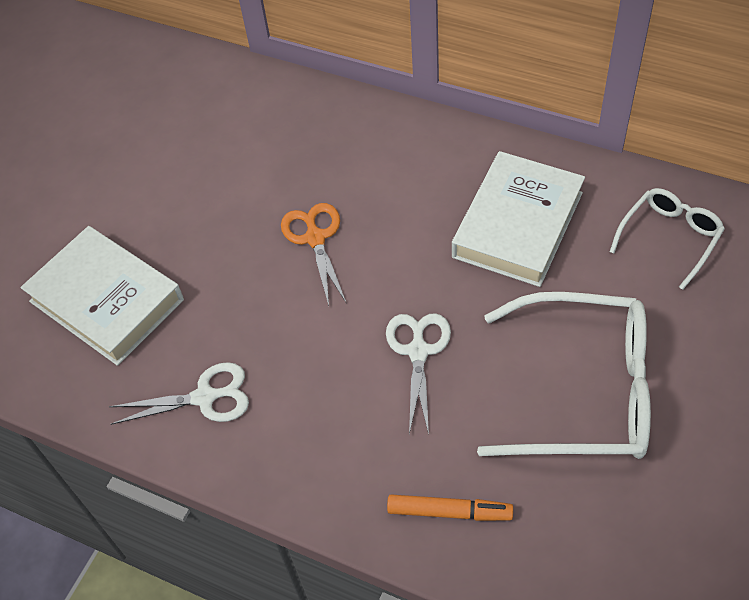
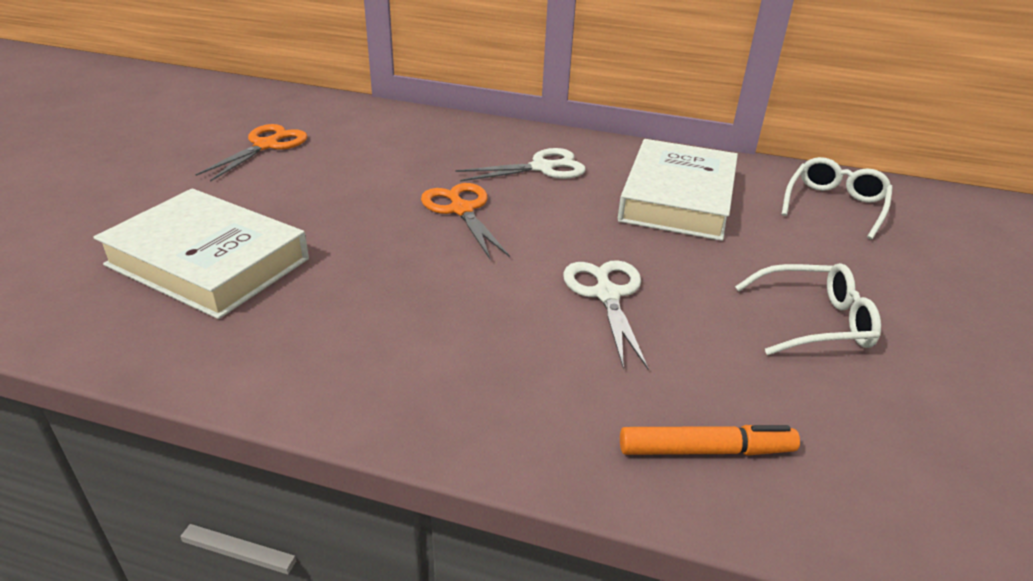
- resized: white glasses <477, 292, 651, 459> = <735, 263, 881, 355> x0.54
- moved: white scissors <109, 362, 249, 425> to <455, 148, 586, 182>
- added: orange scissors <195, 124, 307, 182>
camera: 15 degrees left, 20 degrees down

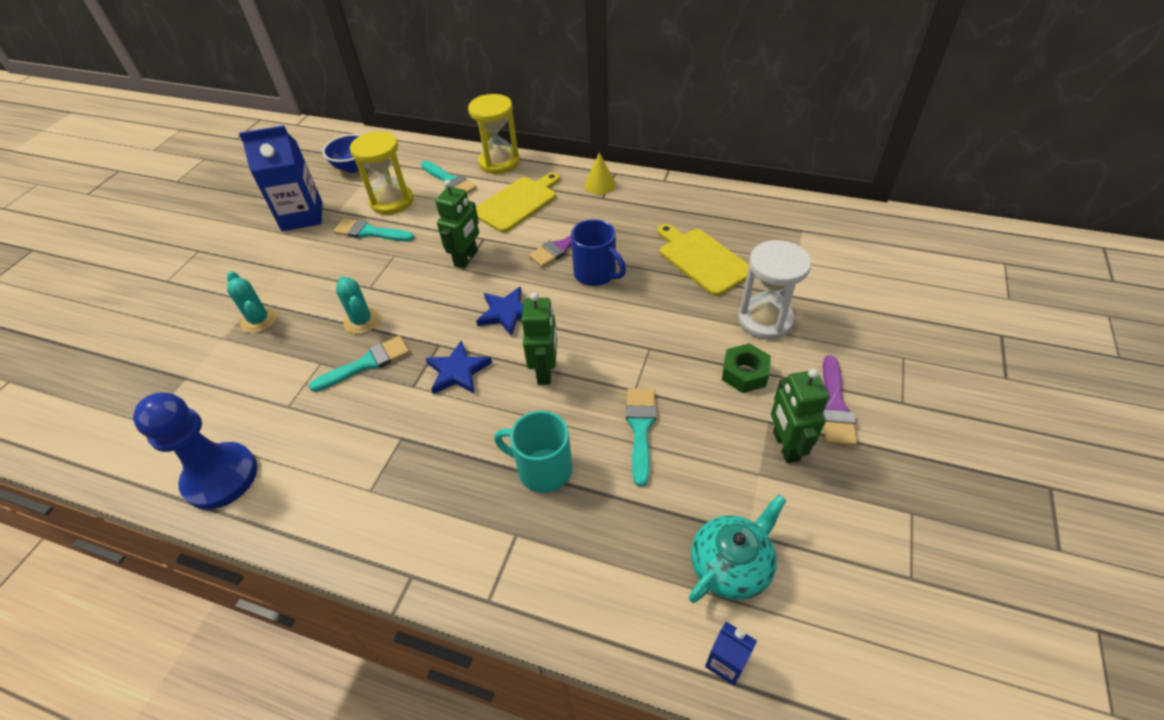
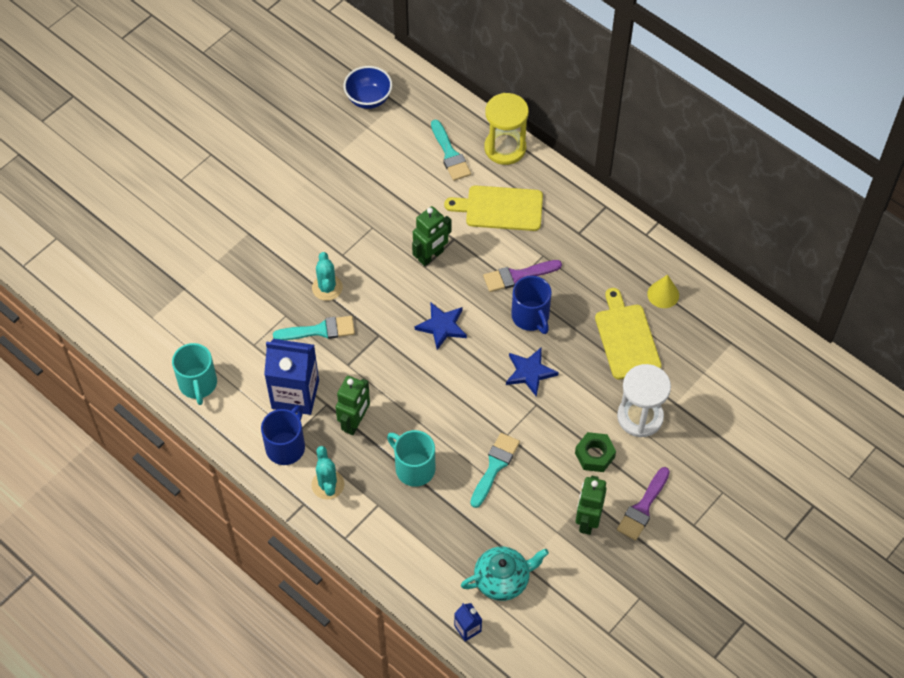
- moved: blue carton <239, 125, 322, 231> to <264, 339, 319, 415>
- removed: yellow hourglass <350, 131, 414, 215>
- moved: yellow cone <585, 152, 616, 195> to <647, 274, 679, 308>
- turned: yellow cutting board <476, 172, 560, 232> = <444, 185, 543, 231> 150 degrees counterclockwise
- removed: turquoise brush <334, 219, 414, 241>
- moved: turquoise cactus <227, 271, 277, 333> to <311, 446, 344, 500>
- moved: green robot <521, 292, 557, 385> to <336, 376, 370, 435>
- moved: blue star <425, 340, 492, 394> to <506, 348, 559, 397>
- replaced: blue pawn <133, 393, 257, 509> to turquoise mug <172, 343, 217, 405>
- added: blue mug <261, 405, 305, 465>
camera: 20 degrees right, 10 degrees up

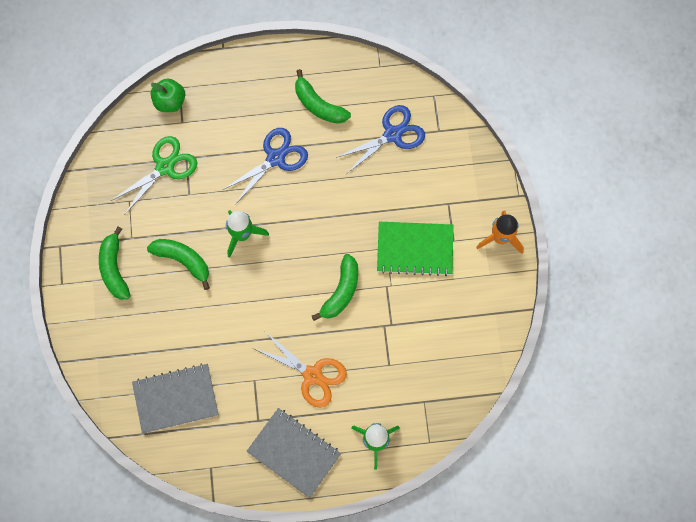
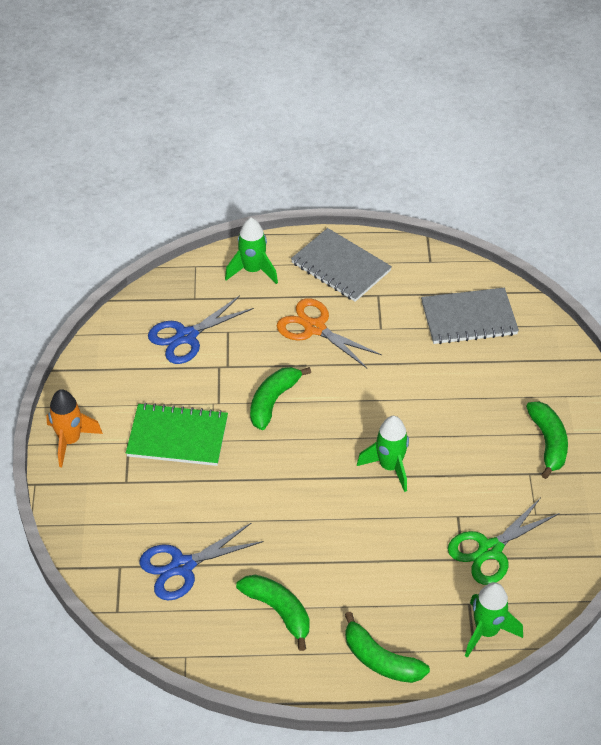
- replaced: green apple <151, 78, 185, 112> to green rocket <465, 582, 523, 658>
- moved: blue scissors <222, 128, 308, 205> to <148, 296, 254, 364>
- moved: green banana <147, 239, 210, 290> to <345, 612, 430, 683>
camera: 175 degrees left, 25 degrees down

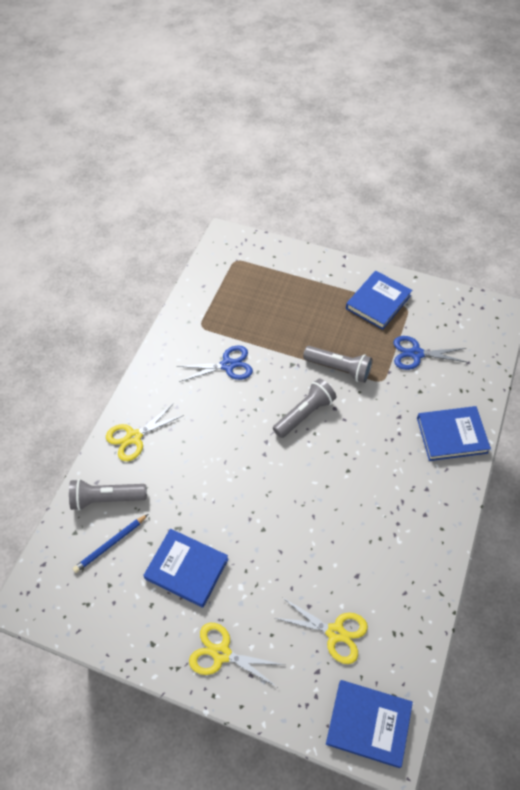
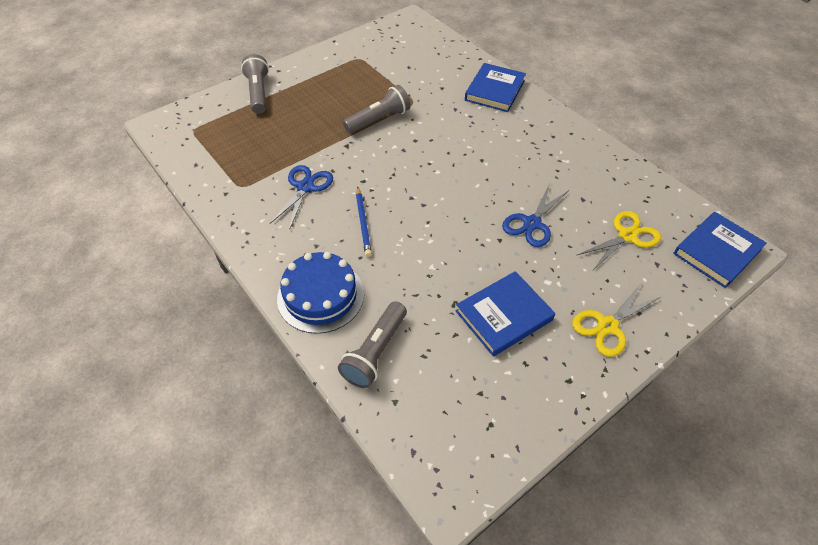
- removed: blue book <346, 271, 412, 330>
- moved: blue scissors <394, 336, 467, 370> to <502, 184, 568, 247>
- moved: grey flashlight <273, 378, 336, 438> to <241, 54, 269, 114>
- replaced: yellow scissors <106, 403, 184, 461> to blue cake <277, 252, 364, 334>
- moved: blue pencil <73, 514, 148, 573> to <356, 187, 372, 257>
camera: 60 degrees left, 5 degrees down

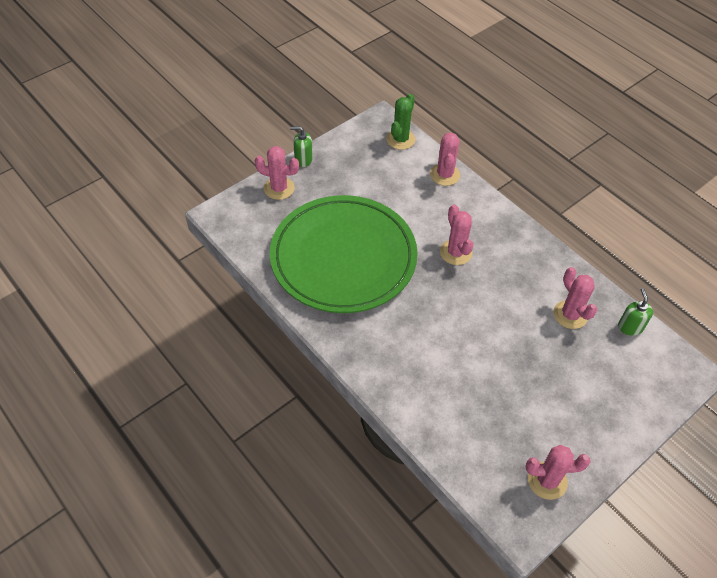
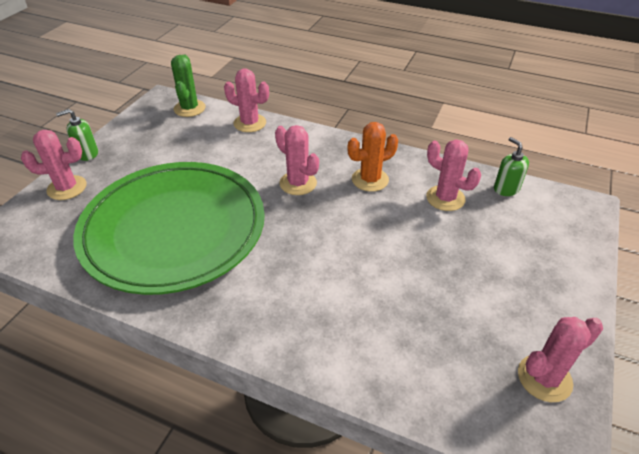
- turned: pink cactus <430, 133, 460, 186> = <224, 69, 269, 132> 45 degrees counterclockwise
- added: orange cactus <348, 122, 398, 192>
camera: 25 degrees left, 10 degrees down

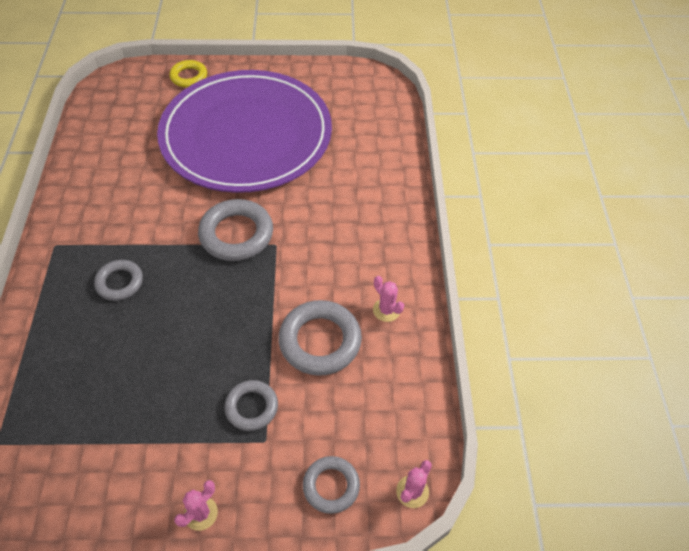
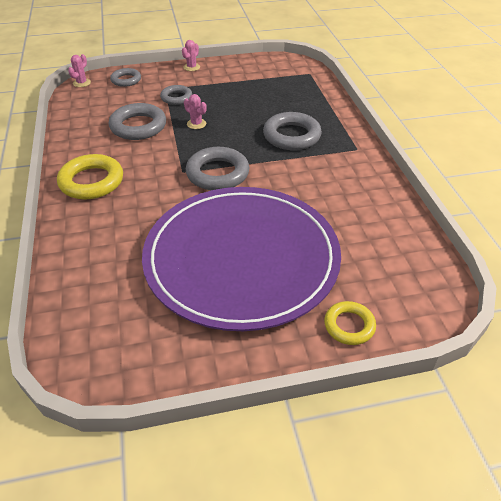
- resized: grey ring <94, 260, 143, 301> = <263, 112, 322, 150> x1.65
- moved: pink cactus <373, 276, 404, 322> to <184, 94, 207, 129>
- added: yellow ring <57, 154, 123, 200>
camera: 170 degrees right, 10 degrees down

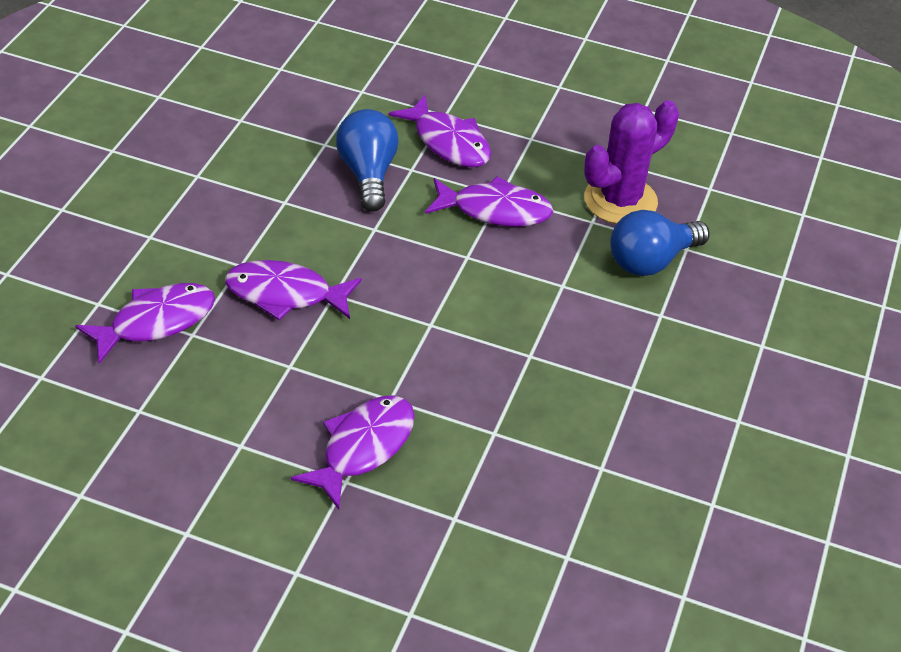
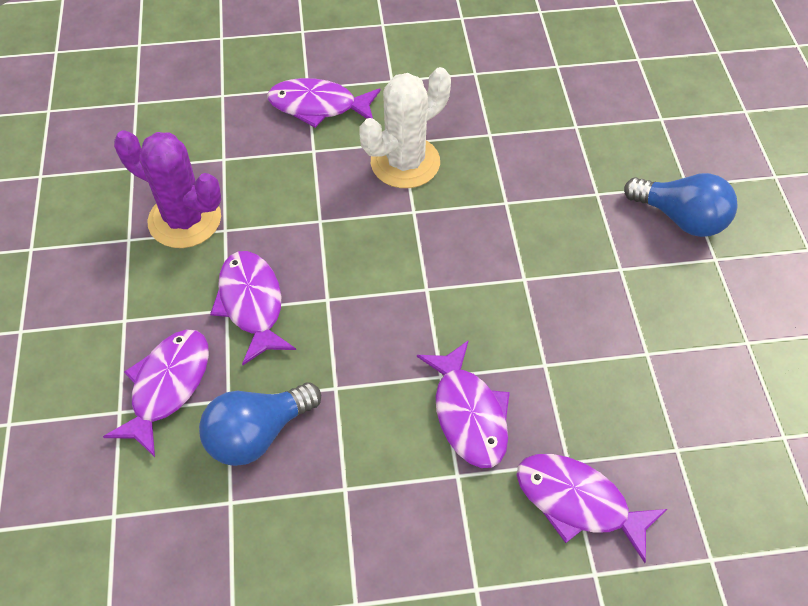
- moved: blue light bulb <610, 210, 710, 276> to <624, 173, 738, 237>
- moved: purple fish <291, 395, 415, 510> to <267, 78, 381, 128>
- added: white cactus <359, 67, 451, 188>
camera: 115 degrees left, 10 degrees up

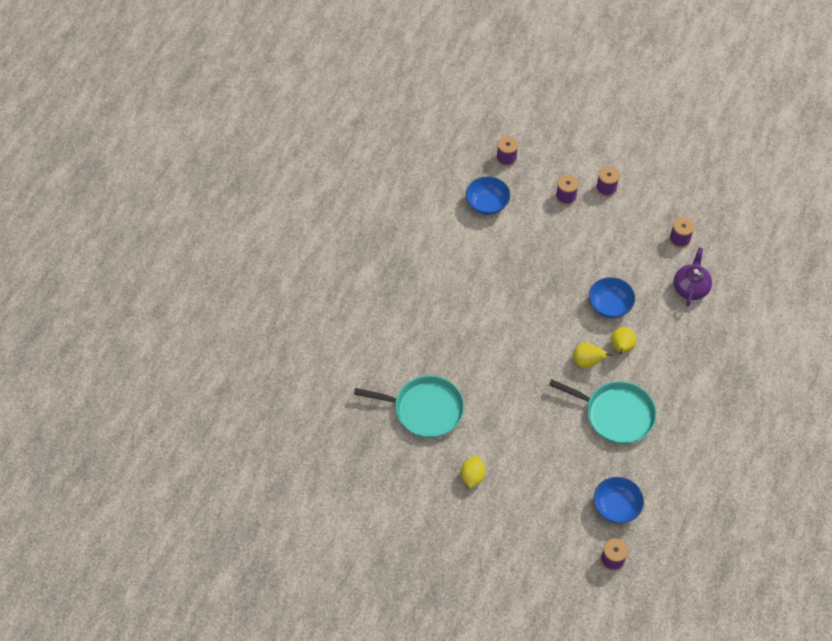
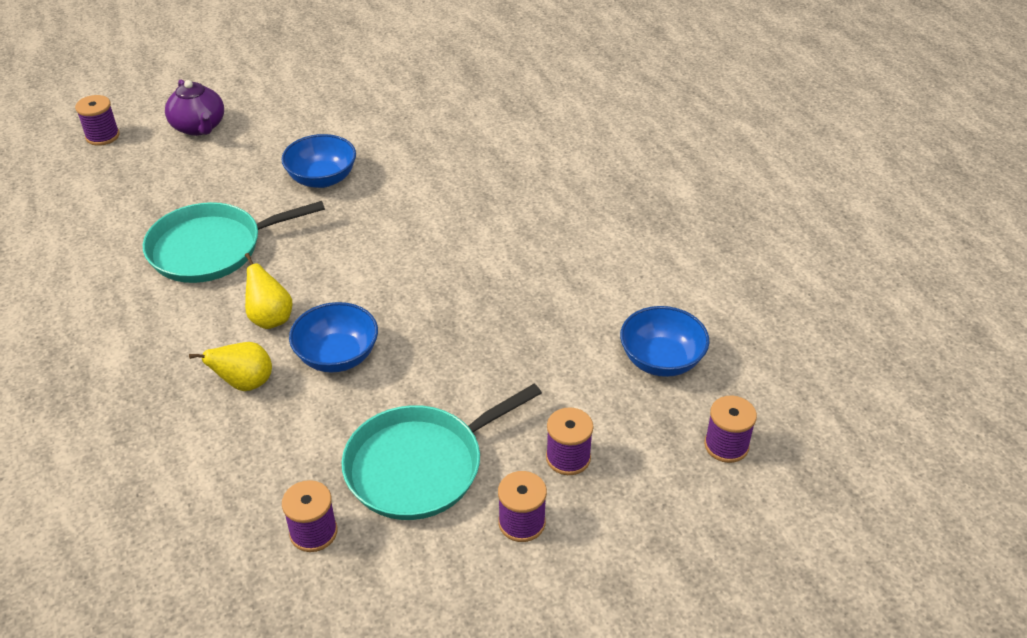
- moved: purple teapot <674, 248, 712, 307> to <165, 80, 224, 136>
- moved: yellow pear <573, 342, 613, 369> to <189, 342, 272, 391>
- moved: turquoise pan <354, 375, 464, 438> to <342, 384, 542, 520>
- removed: yellow lemon <461, 456, 486, 488>
- moved: blue bowl <593, 477, 644, 524> to <281, 134, 356, 188>
camera: 135 degrees right, 15 degrees down

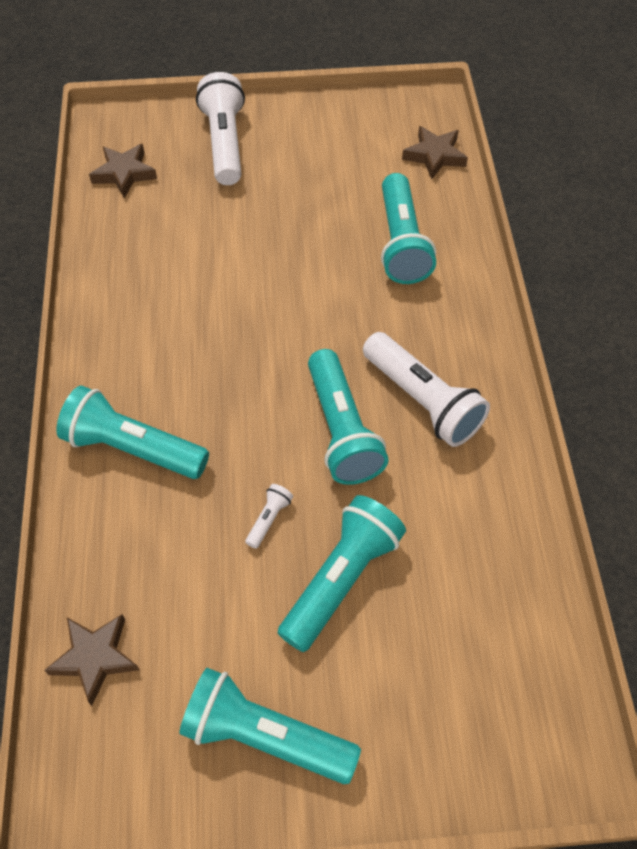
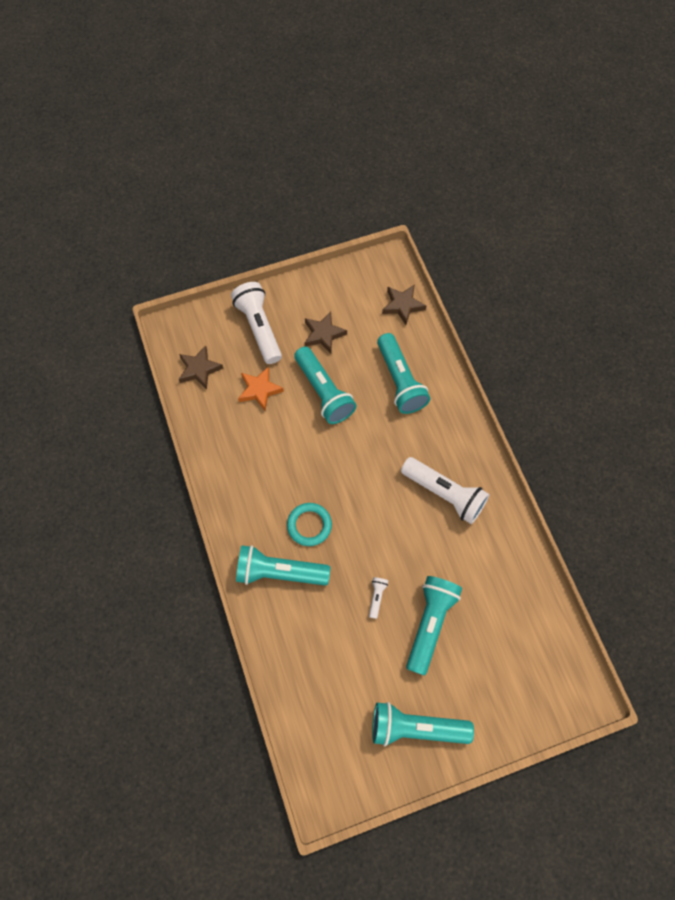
- moved: turquoise flashlight <308, 349, 389, 485> to <294, 346, 357, 424>
- moved: brown star <44, 614, 139, 706> to <305, 311, 347, 354>
- added: orange star <238, 366, 284, 411>
- added: turquoise ring <287, 503, 332, 546>
camera: 15 degrees left, 10 degrees up

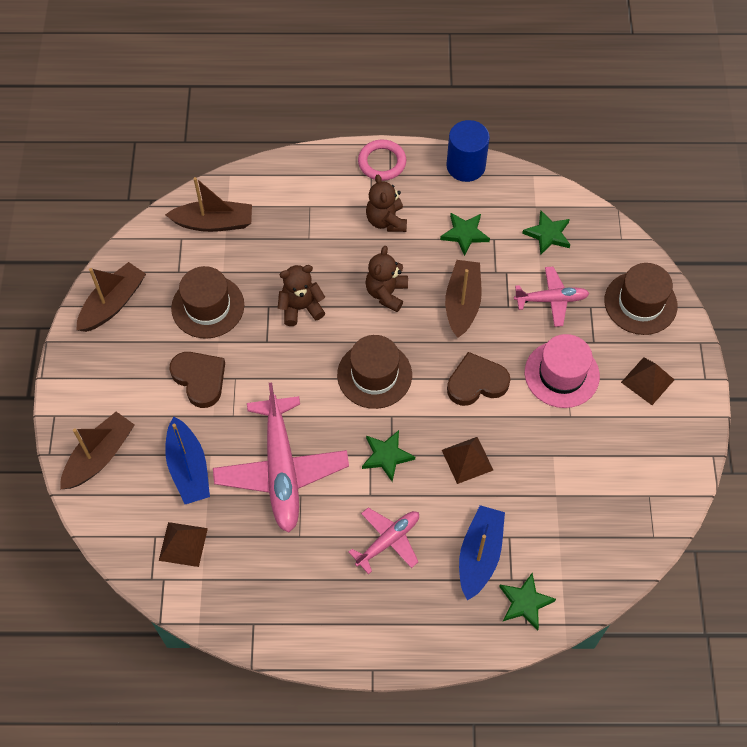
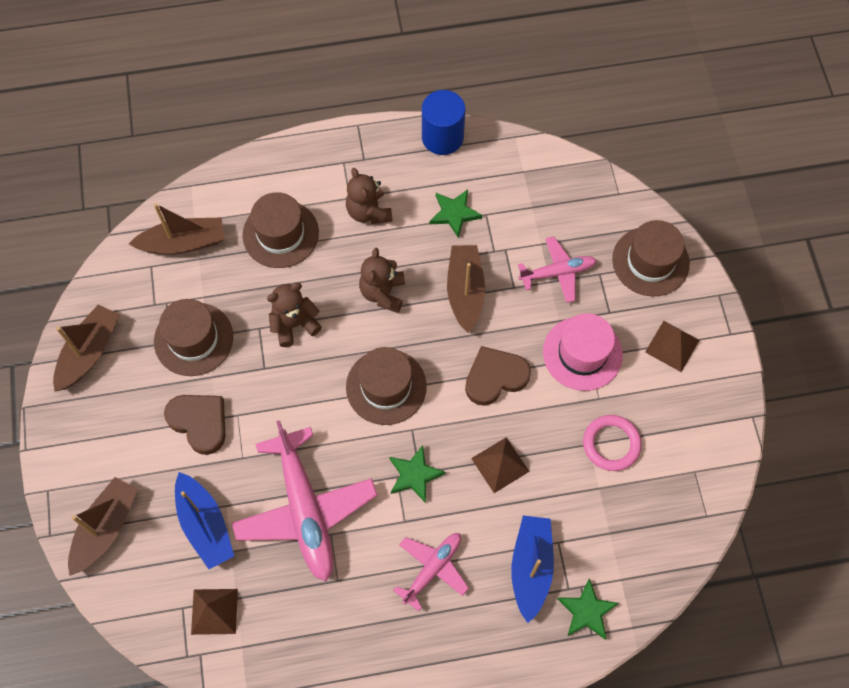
- moved: pink ring <358, 139, 406, 181> to <583, 415, 642, 471>
- removed: green star <522, 211, 570, 255>
- added: brown hat <242, 192, 319, 268>
camera: 10 degrees left, 5 degrees up

